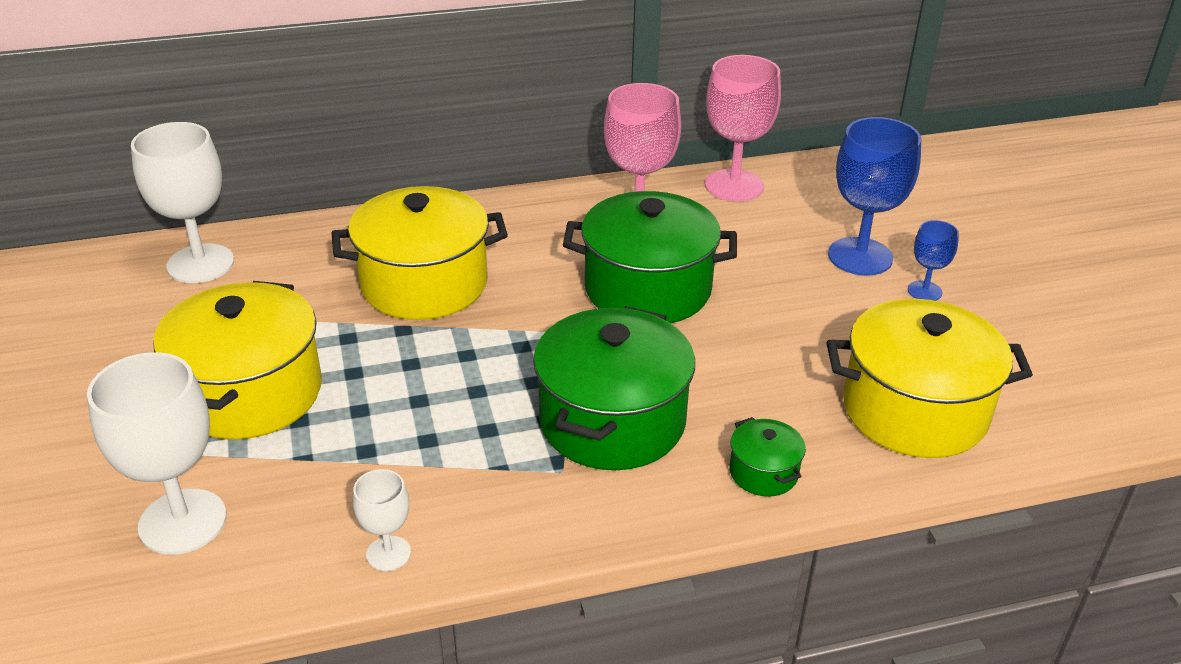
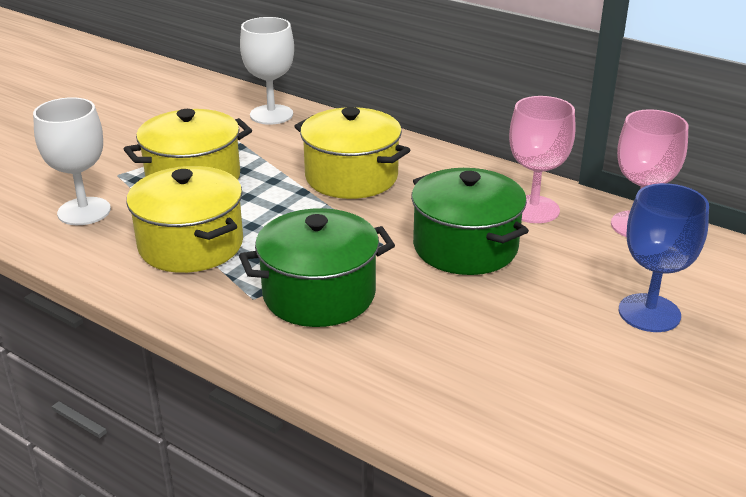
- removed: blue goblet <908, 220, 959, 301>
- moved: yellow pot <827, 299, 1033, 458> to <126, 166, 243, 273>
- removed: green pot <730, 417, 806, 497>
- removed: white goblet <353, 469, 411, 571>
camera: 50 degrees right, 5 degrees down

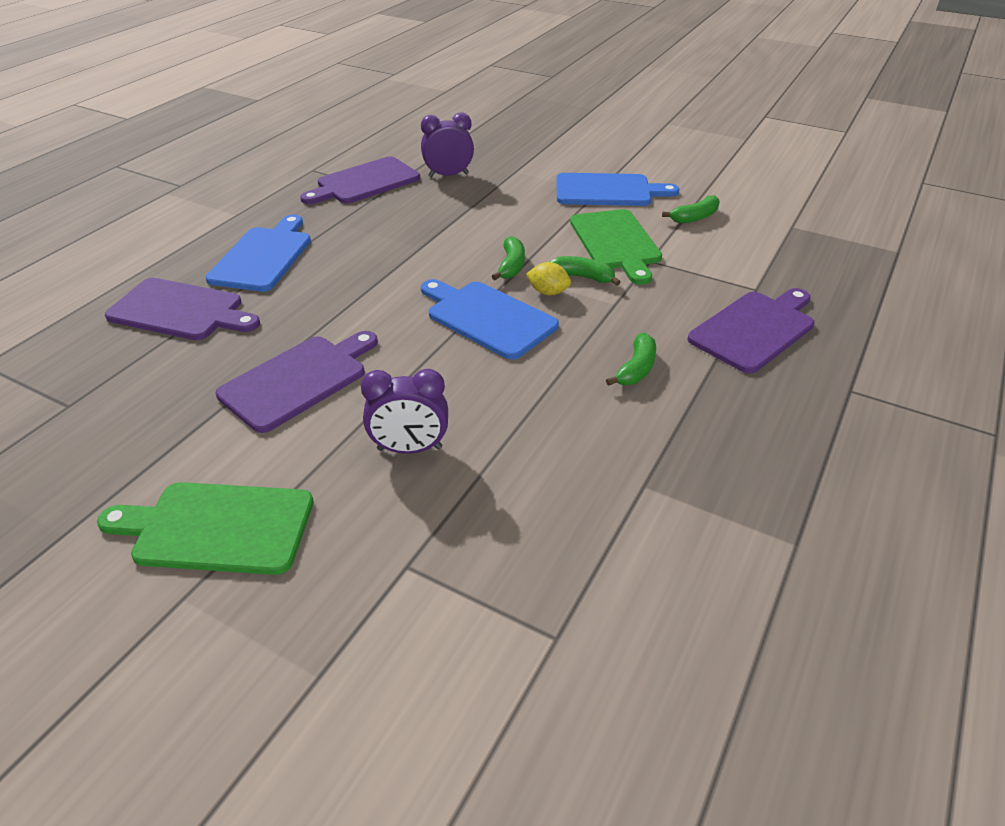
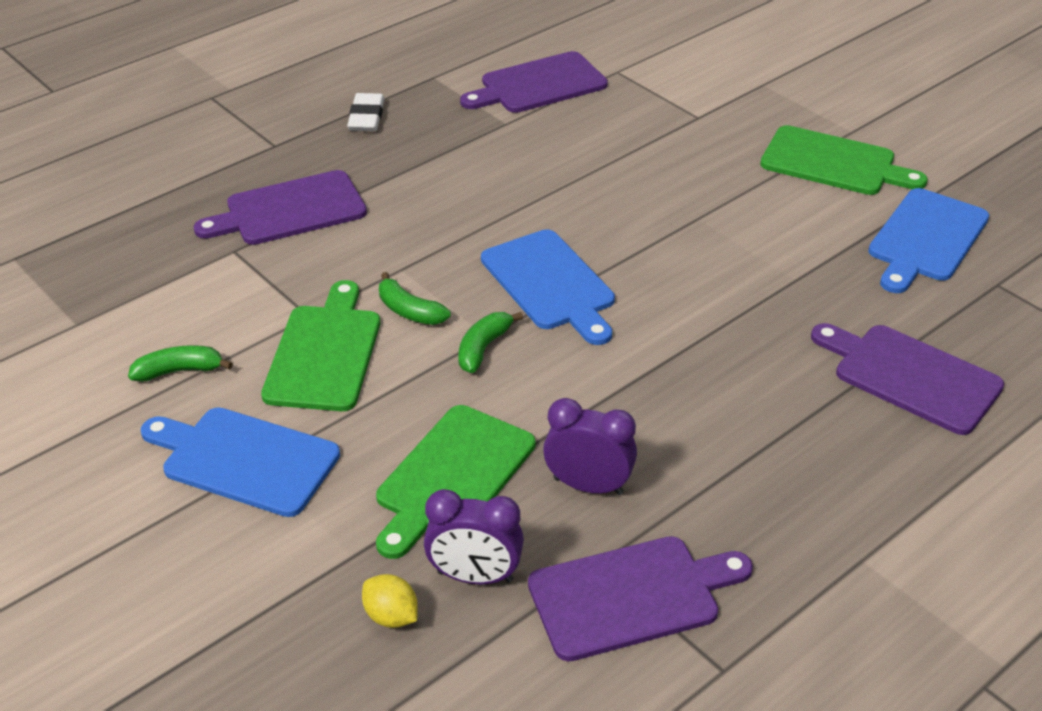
- moved: blue cutting board <205, 214, 311, 292> to <868, 188, 989, 293>
- moved: yellow lemon <526, 262, 571, 295> to <362, 574, 418, 628>
- moved: purple cutting board <216, 331, 378, 433> to <460, 51, 608, 113>
- removed: green banana <606, 333, 656, 386>
- moved: purple clock <361, 369, 448, 454> to <543, 398, 637, 495>
- added: white eraser <347, 93, 385, 131>
- added: green cutting board <376, 405, 535, 559>
camera: 160 degrees left, 0 degrees up

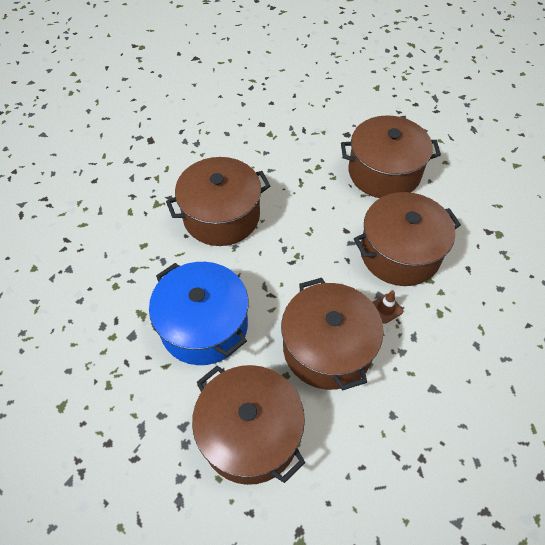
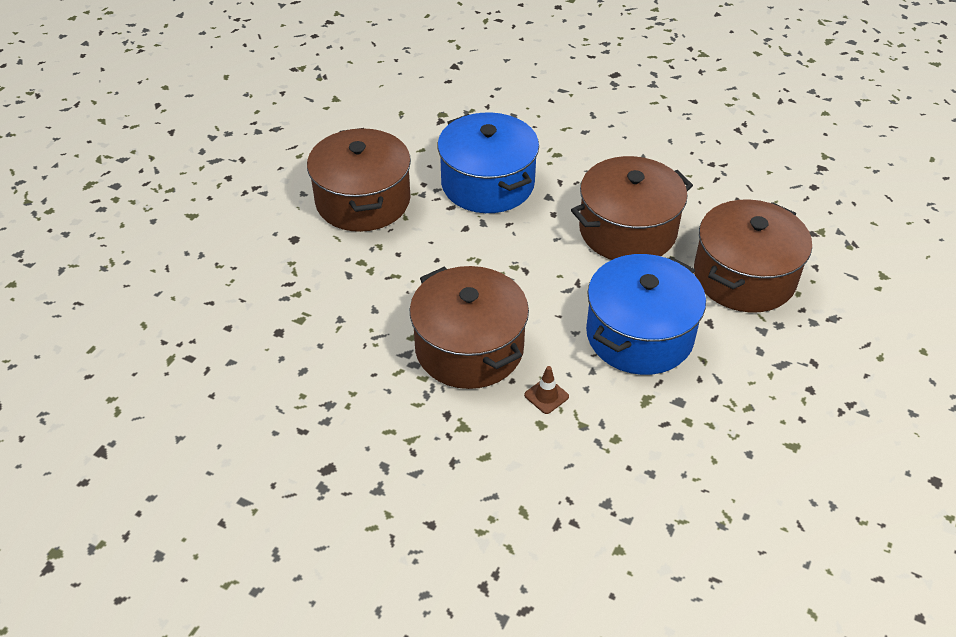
- recoloured: brown pot <354, 192, 461, 286> to blue pot <437, 112, 539, 213>
- moved: brown traffic cone <372, 290, 403, 324> to <524, 366, 569, 414>
camera: 100 degrees left, 10 degrees down

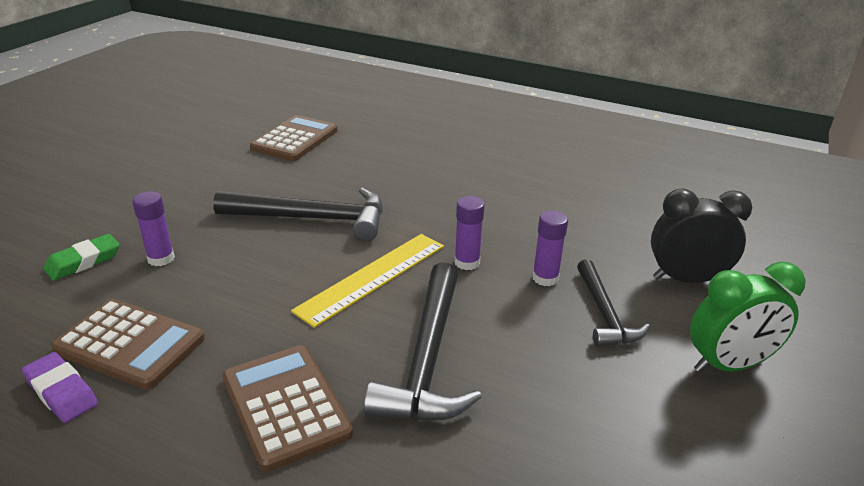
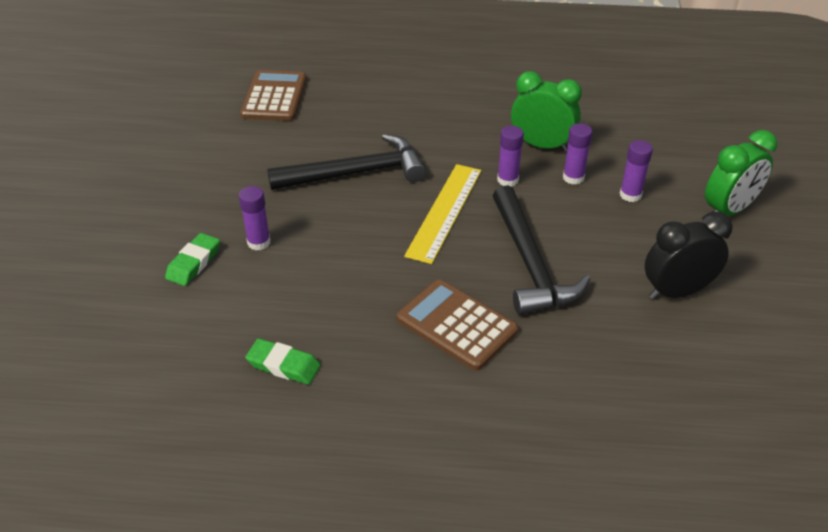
- moved: black clock <651, 188, 752, 283> to <645, 211, 733, 300>
- replaced: black hammer <577, 259, 650, 347> to purple glue stick <620, 140, 653, 202>
- removed: brown calculator <51, 299, 205, 390>
- recoloured: purple eraser <22, 352, 98, 423> to green eraser <245, 339, 321, 385>
- added: green clock <511, 71, 582, 152>
camera: 20 degrees left, 10 degrees up

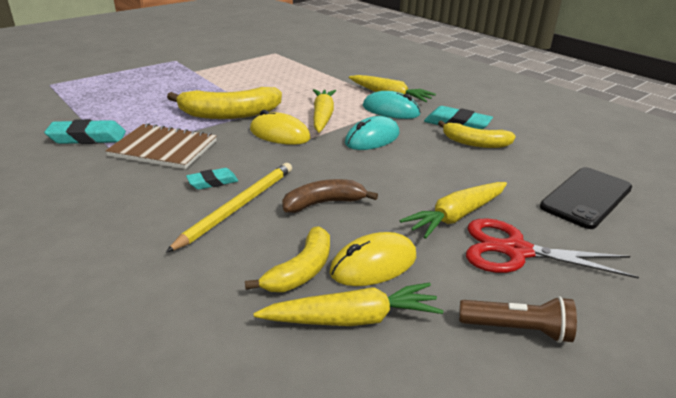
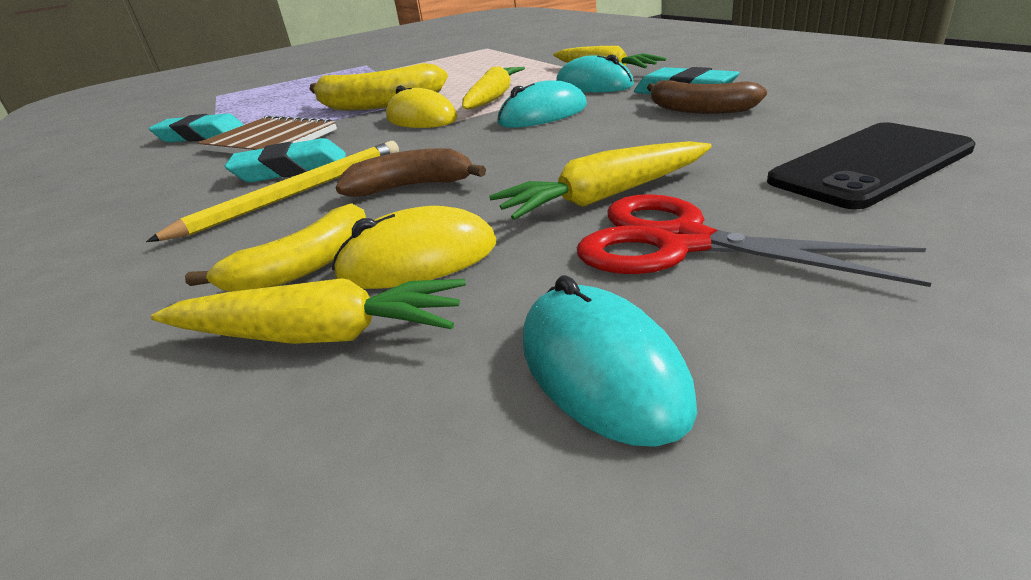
- recoloured: yellow banana <438, 120, 516, 148> to brown banana <647, 80, 767, 114>
- resized: turquoise eraser <186, 168, 238, 190> = <225, 138, 346, 182> x1.64
- replaced: brown flashlight <459, 296, 577, 343> to turquoise mouse <523, 275, 697, 447>
camera: 20 degrees right, 0 degrees up

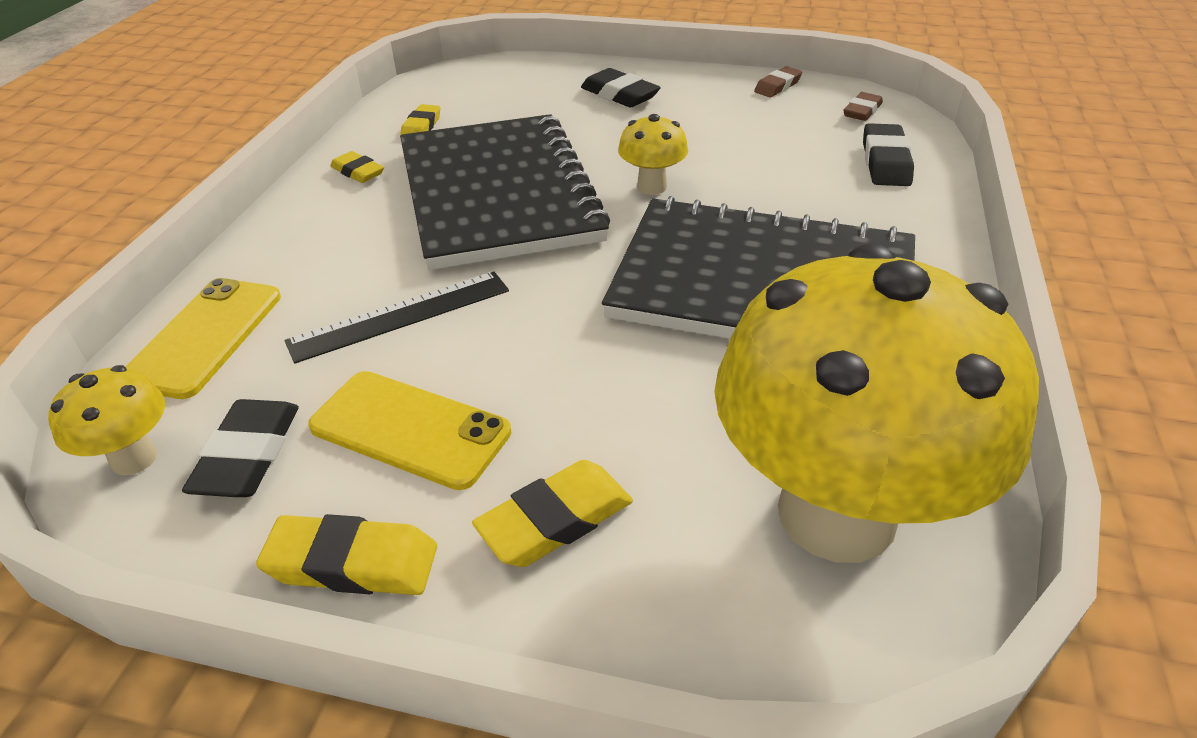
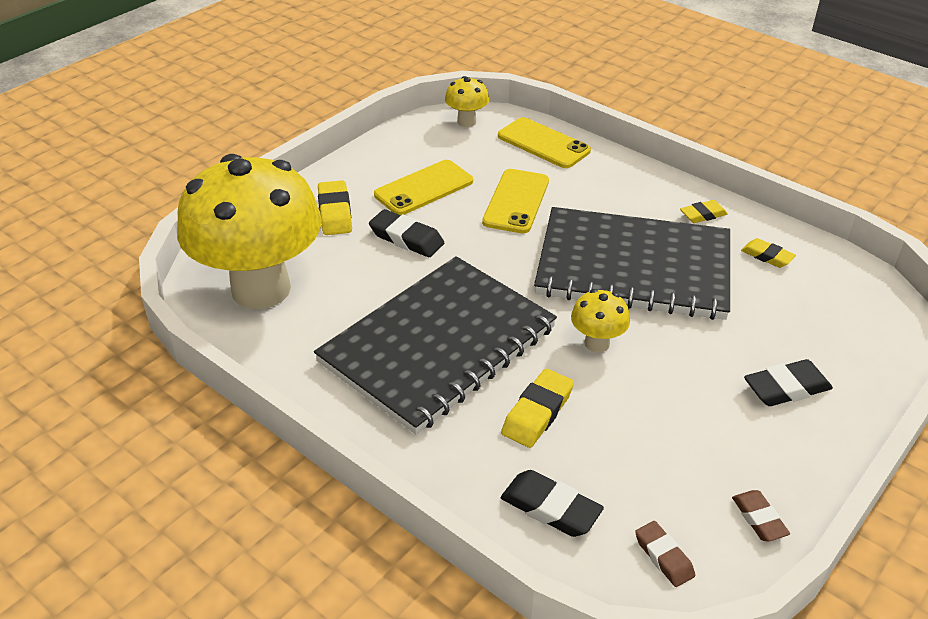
- replaced: black ruler <284, 272, 509, 364> to yellow phone <482, 169, 549, 234>
- moved: black eraser <182, 399, 299, 497> to <369, 209, 444, 257>
- moved: yellow eraser <256, 514, 437, 595> to <501, 369, 574, 448>
camera: 115 degrees right, 0 degrees up

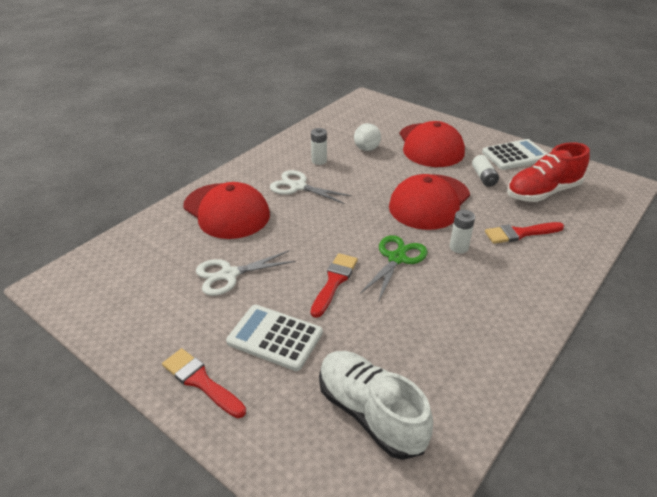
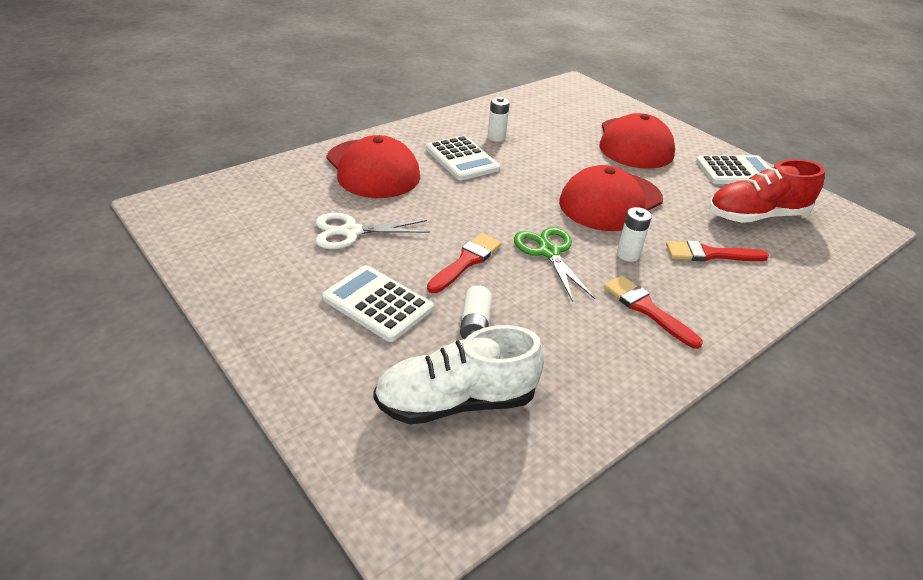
- removed: white ball <354, 123, 381, 151>
- moved: white battery <472, 155, 499, 187> to <460, 285, 492, 339>
- replaced: white scissors <270, 170, 352, 204> to white calculator <426, 135, 500, 180>
- turned: green scissors <360, 235, 427, 302> = <514, 227, 595, 302> 60 degrees counterclockwise
- moved: red brush <162, 348, 246, 418> to <604, 275, 703, 349>
- turned: white shoe <319, 351, 433, 460> = <373, 325, 544, 424> 75 degrees counterclockwise
camera: 10 degrees right, 0 degrees up

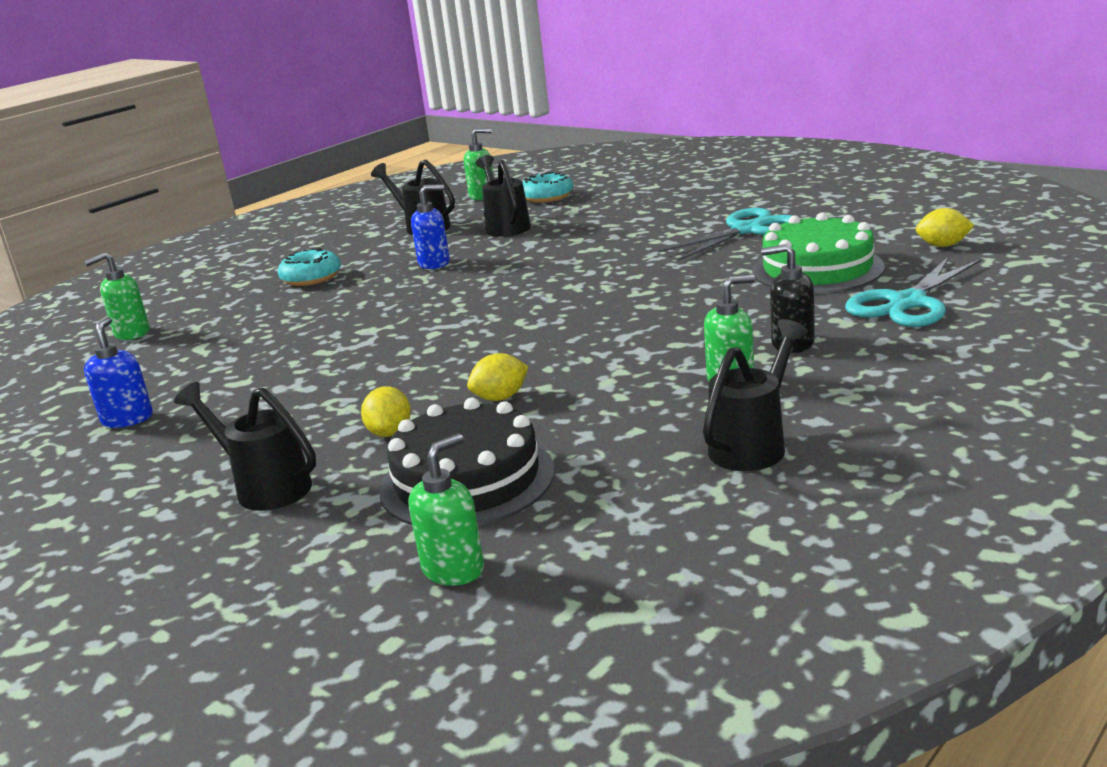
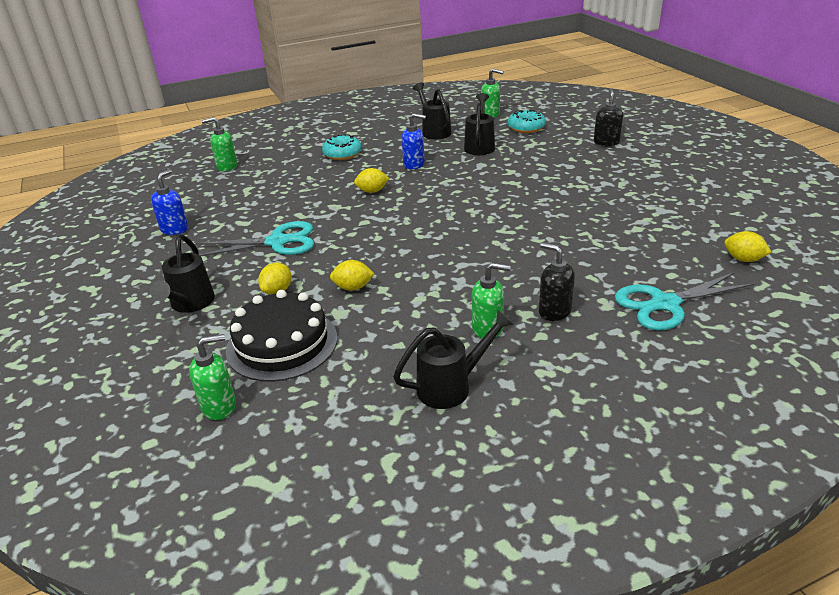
- moved: turquoise scissors <658, 208, 792, 261> to <196, 221, 314, 256>
- removed: green cake <753, 212, 885, 293>
- turned: black watering can <174, 382, 316, 511> = <150, 234, 215, 313> 150 degrees counterclockwise
- added: black soap dispenser <594, 89, 623, 146>
- added: yellow lemon <354, 168, 389, 193>
camera: 25 degrees right, 10 degrees up

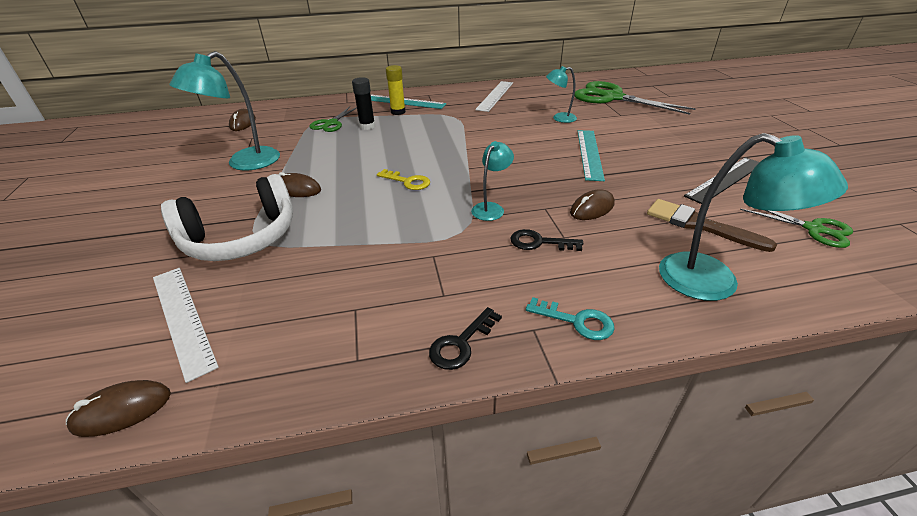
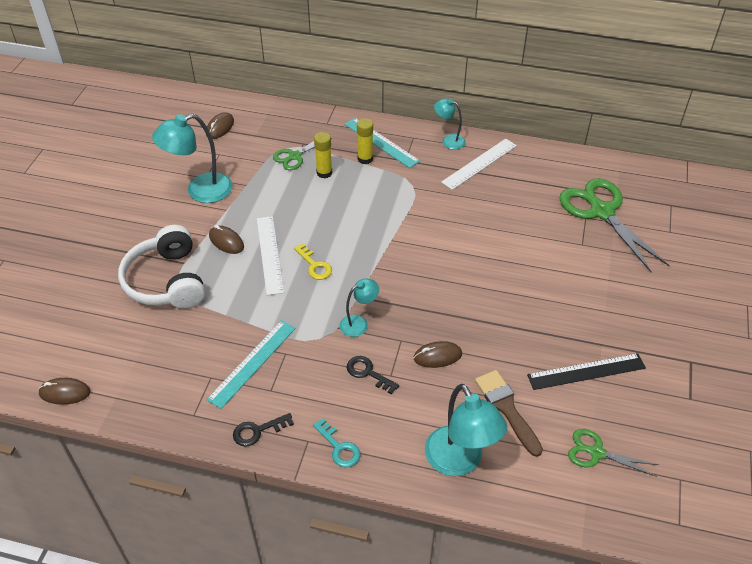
- moved: turquoise lamp <546, 66, 577, 123> to <434, 99, 465, 150>
- recoloured: black glue stick <352, 77, 375, 130> to yellow glue stick <314, 132, 332, 179>
- moved: turquoise ruler <578, 130, 605, 181> to <206, 320, 296, 409>
- turned: white headphones <161, 174, 293, 261> = <118, 225, 205, 309> 75 degrees clockwise
- turned: green scissors <740, 209, 853, 248> = <568, 429, 659, 477> 135 degrees clockwise
- moved: white ruler <153, 268, 219, 383> to <257, 216, 284, 295>
camera: 25 degrees right, 10 degrees up

